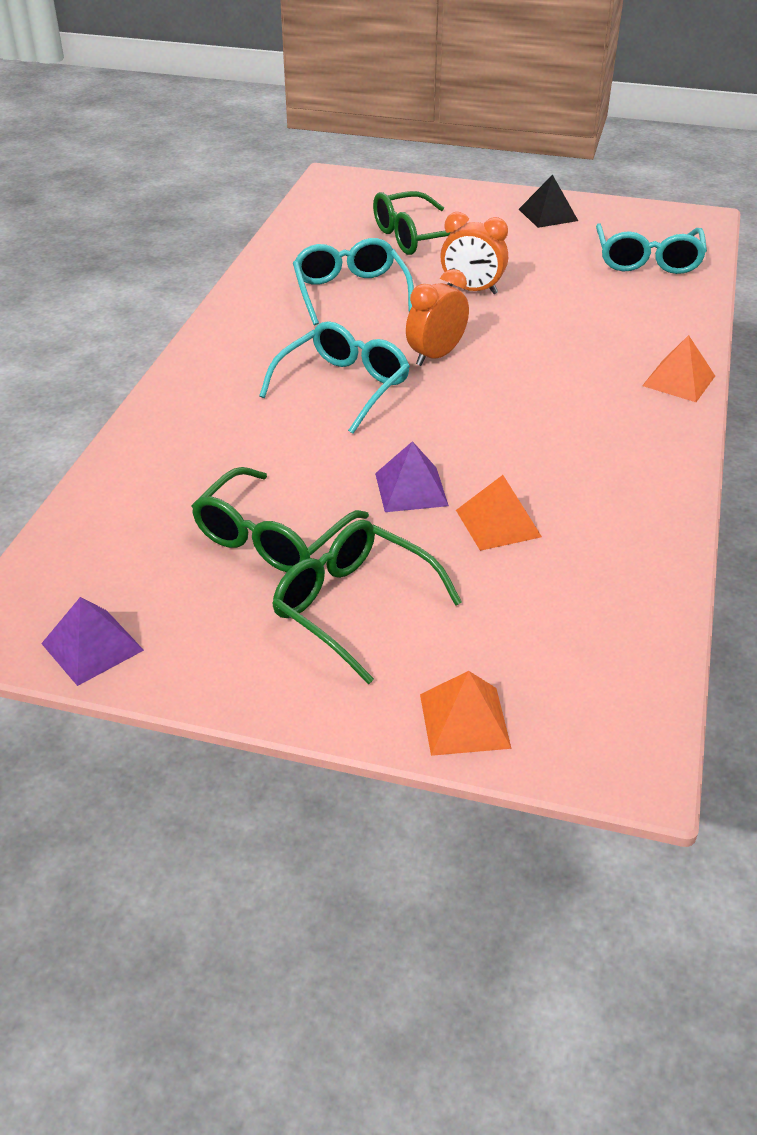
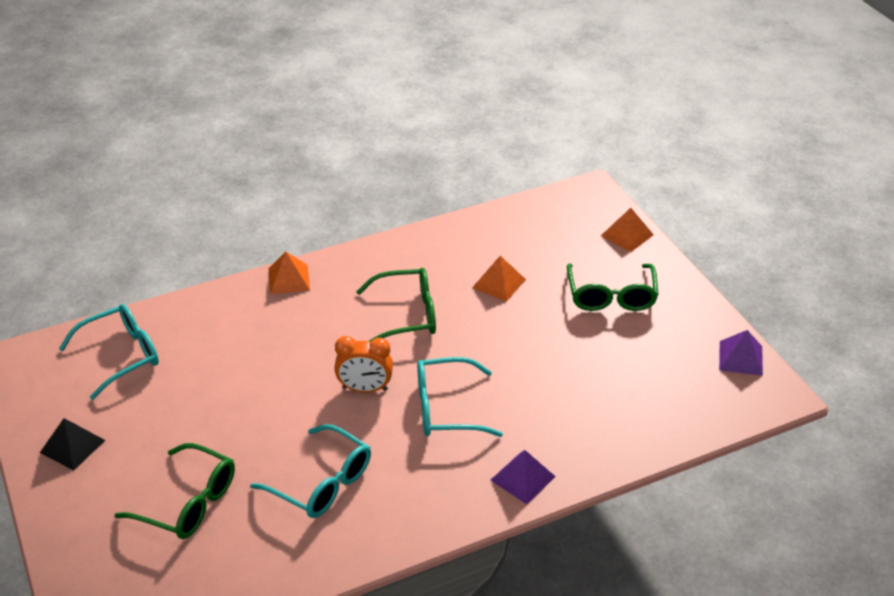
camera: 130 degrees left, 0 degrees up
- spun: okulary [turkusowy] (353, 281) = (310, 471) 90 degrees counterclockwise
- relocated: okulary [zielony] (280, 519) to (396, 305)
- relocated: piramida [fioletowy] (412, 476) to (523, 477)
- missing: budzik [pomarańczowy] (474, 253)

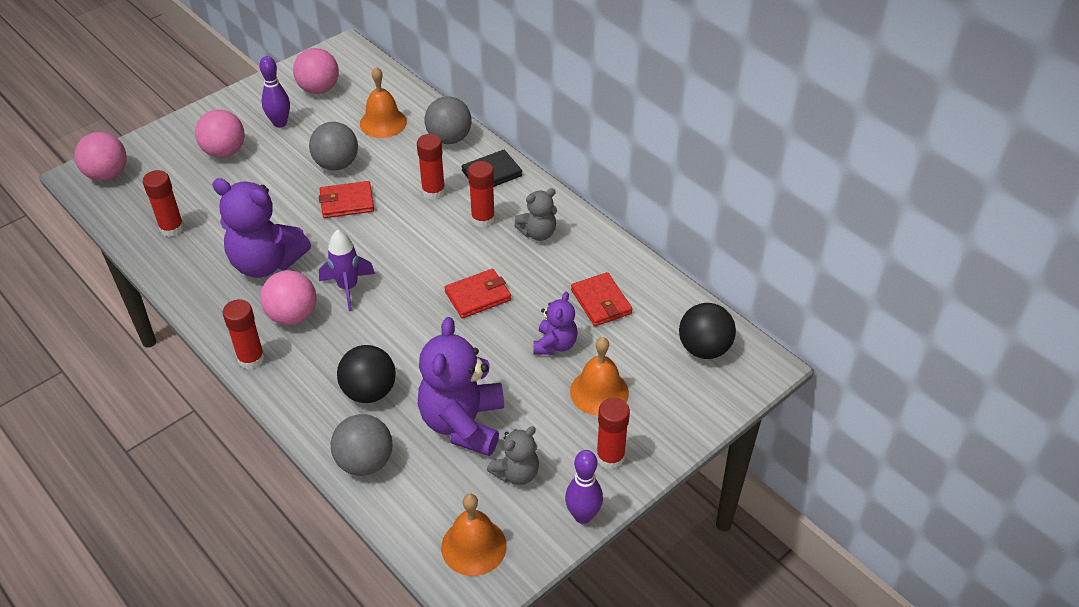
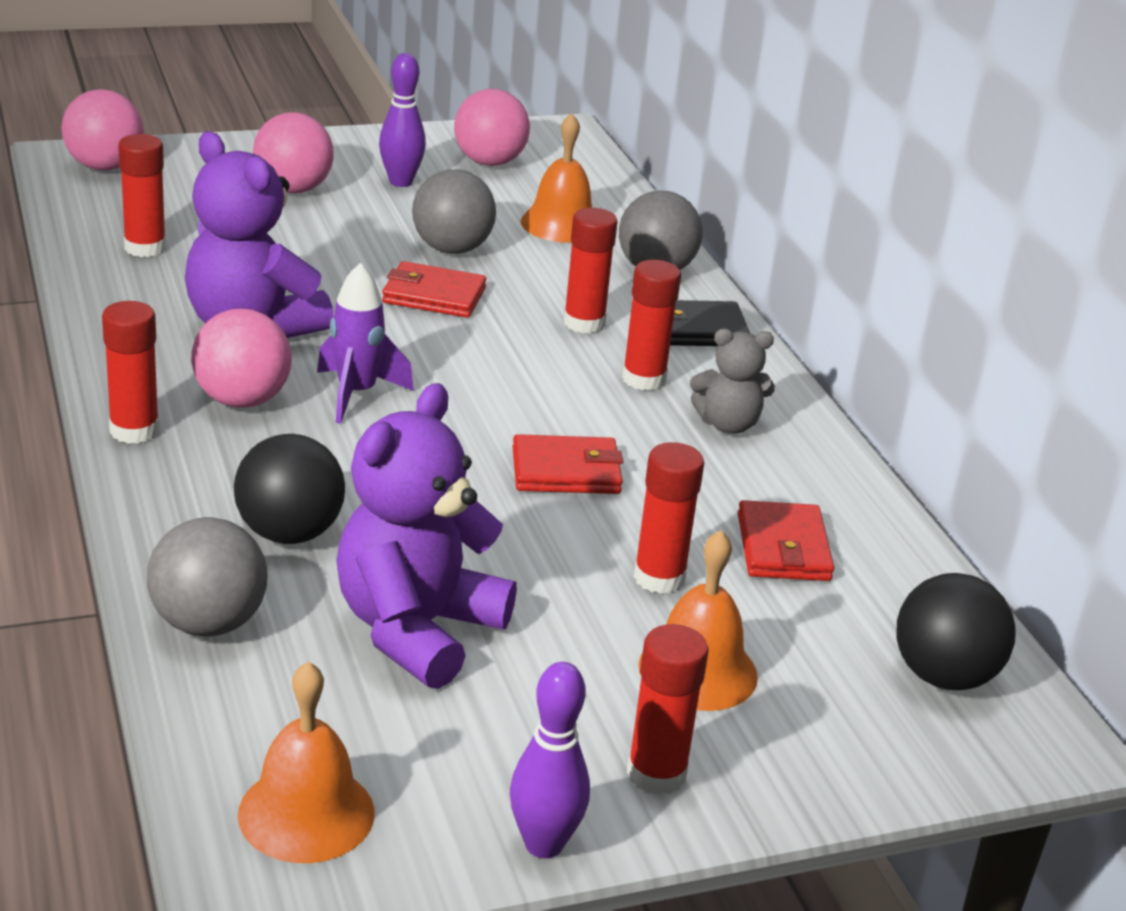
camera: 20 degrees right, 15 degrees down
- exchanged: miś [fioletowy] (555, 323) to klej w sztyfcie [czerwony] (669, 518)
- missing: miś [szary] (513, 455)

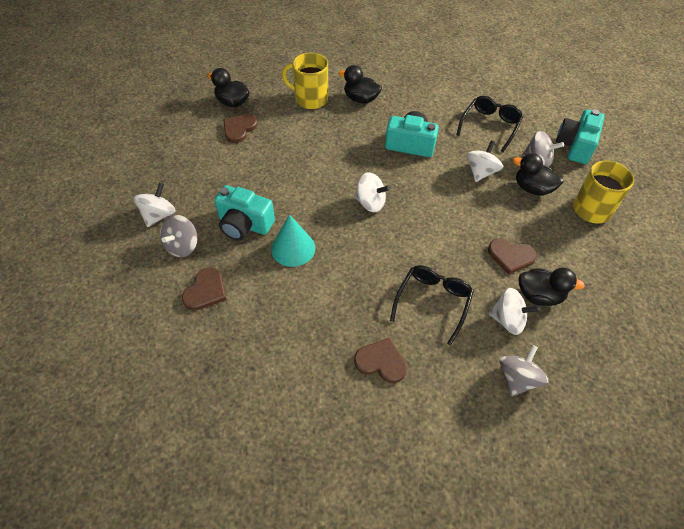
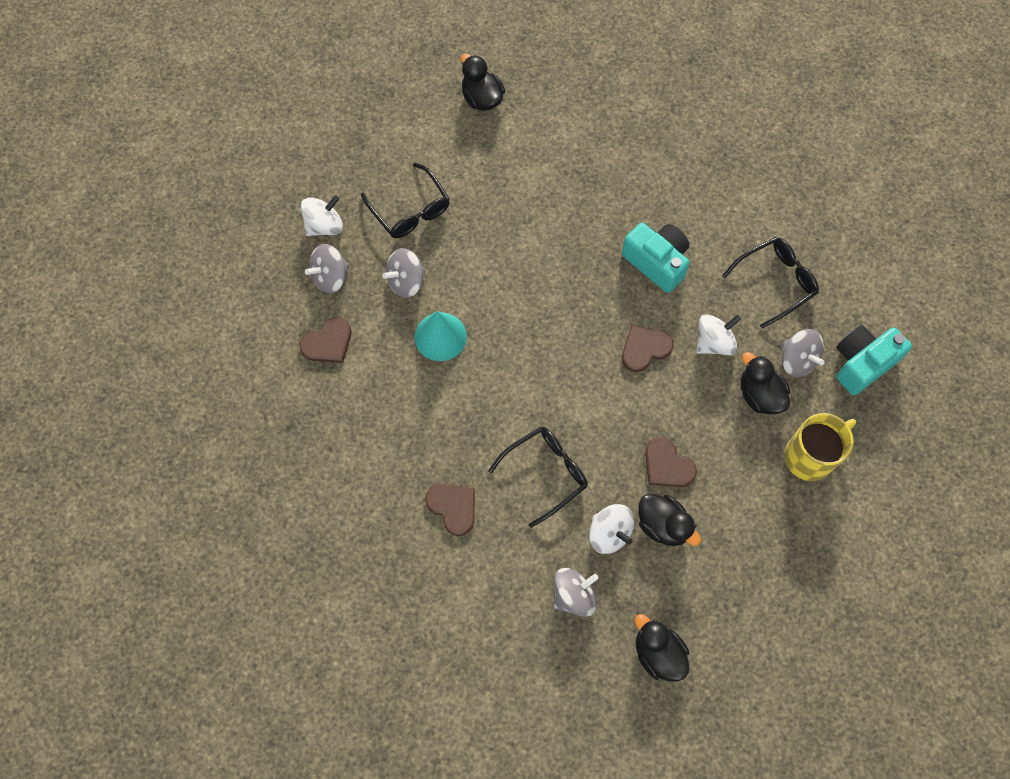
camera: 30 degrees right, 15 degrees up
- appeared: okulary [czarny] (405, 200)
- exchanged: aparat fotograficzny [turkusowy] (244, 212) to bączek [szary] (404, 273)
- relocated: serce [brązowy] (240, 128) to (648, 348)
- relocated: kaczka [czarny] (360, 84) to (662, 647)
- missing: kubek [żółty] (305, 81)
- missing: bączek [biały] (372, 192)

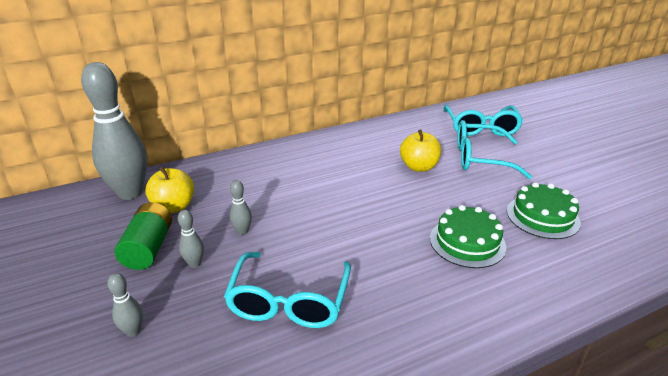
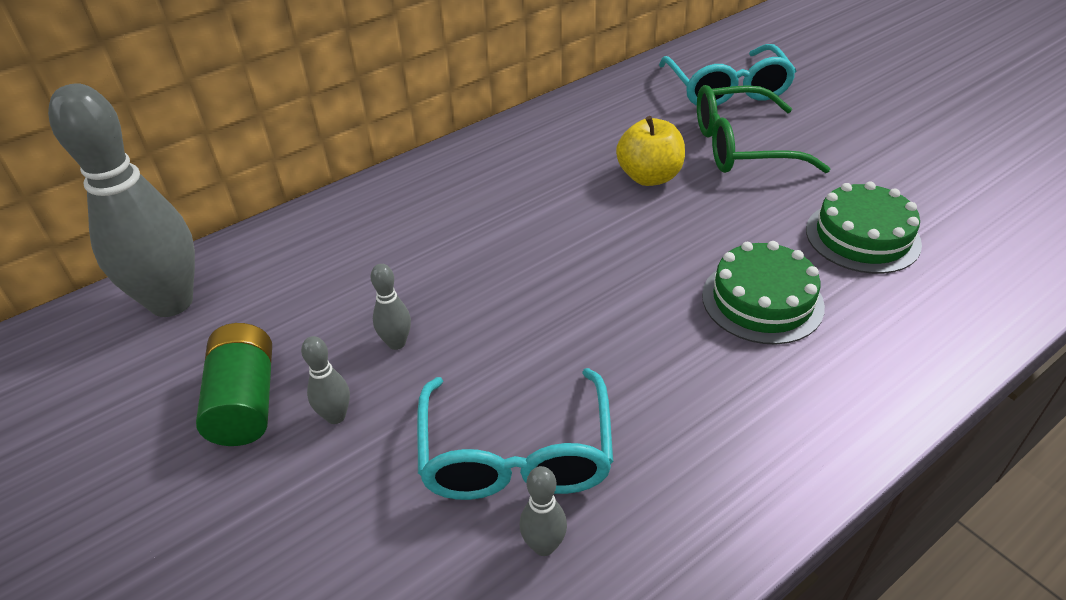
camera: 10 degrees left, 10 degrees up
- relocated: kręgiel [szary] (125, 305) to (543, 511)
- colour: okulary [turkusowy] (494, 149) to okulary [zielony] (763, 129)
- missing: jabłko [żółty] (169, 190)

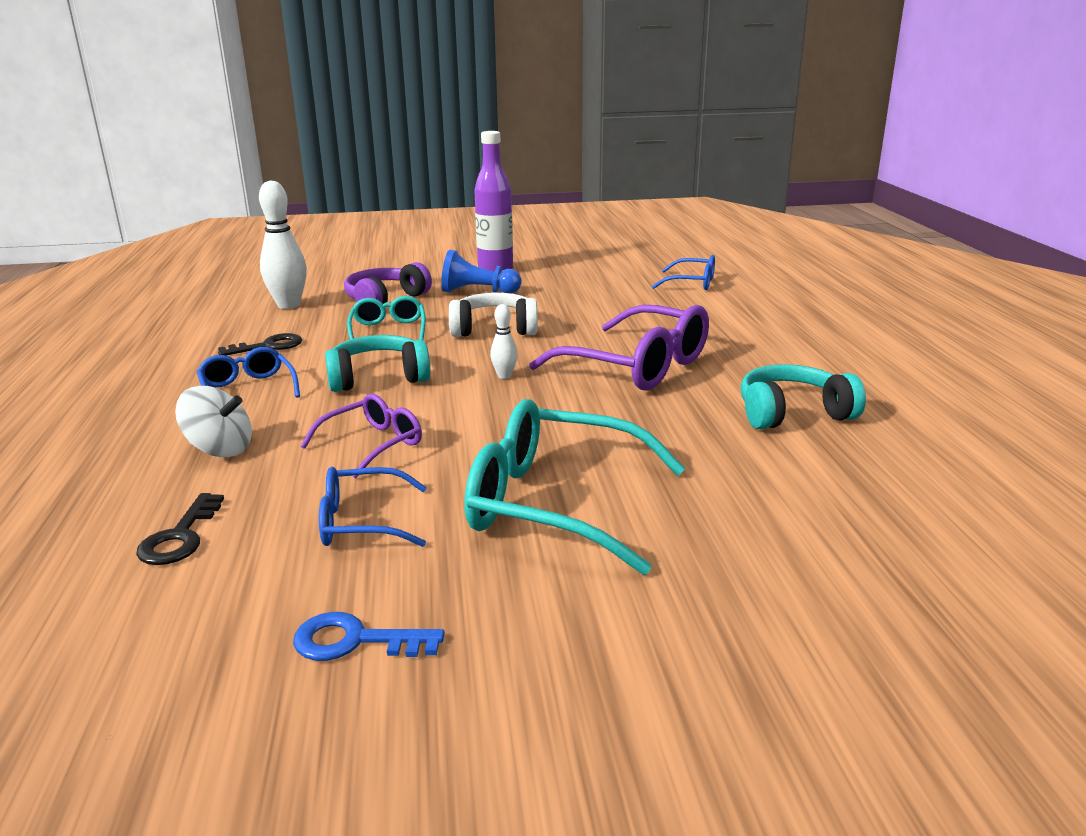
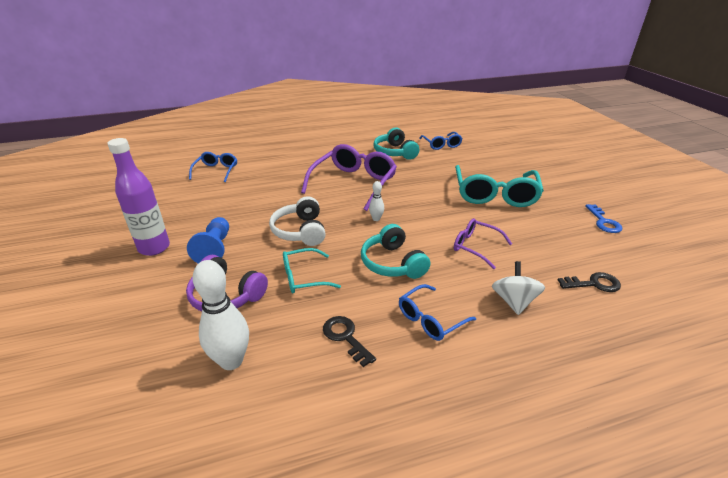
camera: 100 degrees left, 10 degrees up
- relocated: okulary [niebieski] (373, 507) to (441, 141)

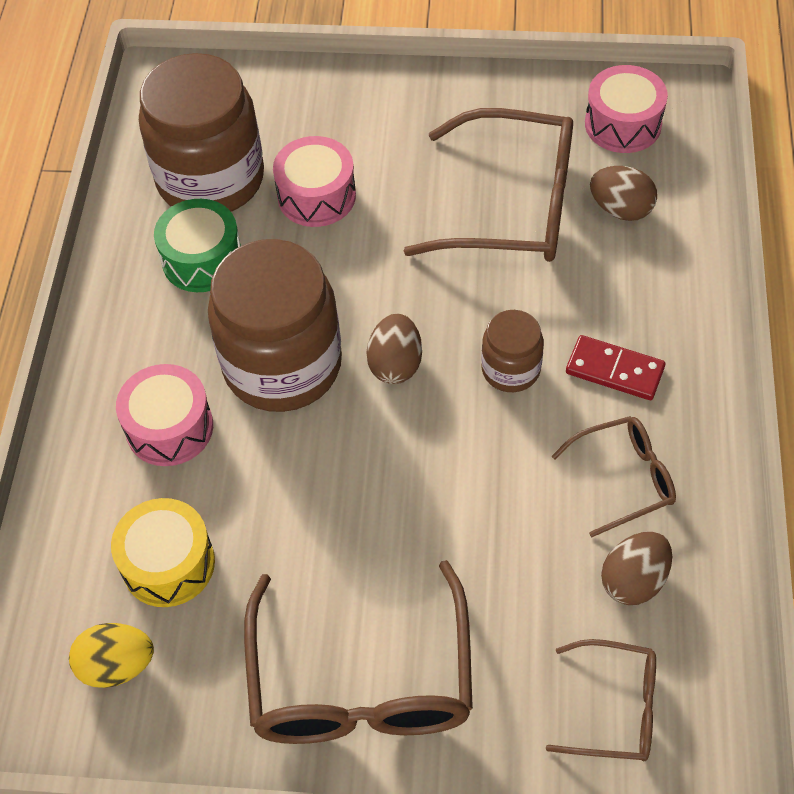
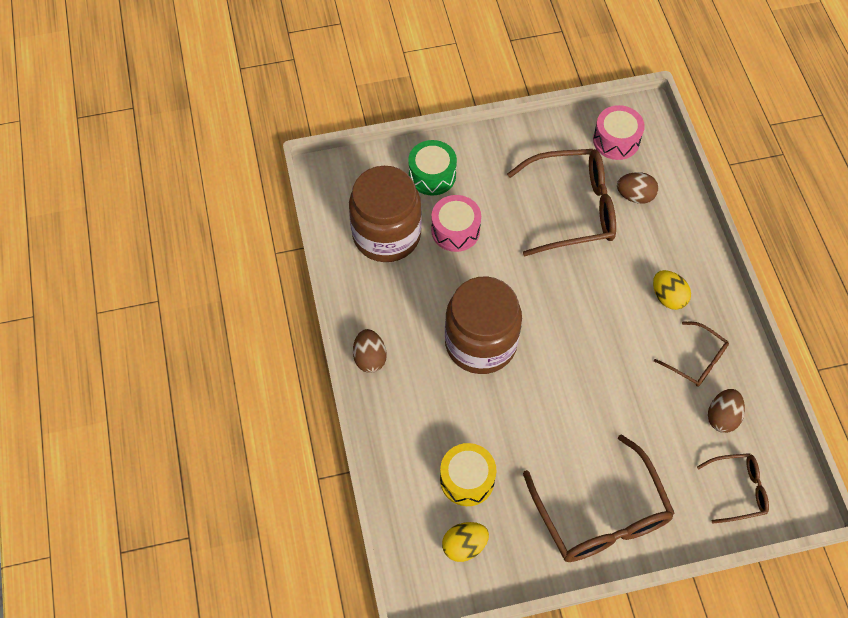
camera: 20 degrees left, 5 degrees up
- relocated: jajko [brązowy] (394, 349) to (370, 351)
- relocated: bęben [zielony] (197, 245) to (432, 168)
- exchanged: kostka domina [czerwony] (615, 367) to jajko [żółty] (672, 290)
- spun: okulary [brązowy] (614, 476) = (691, 354) 75 degrees clockwise
- missing: bęben [różowy] (164, 415)
- missing: słoik [brązowy] (512, 351)

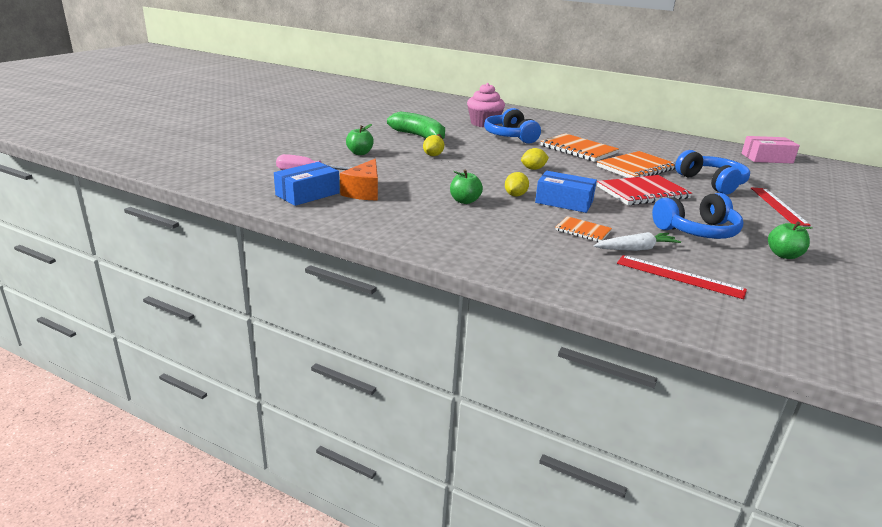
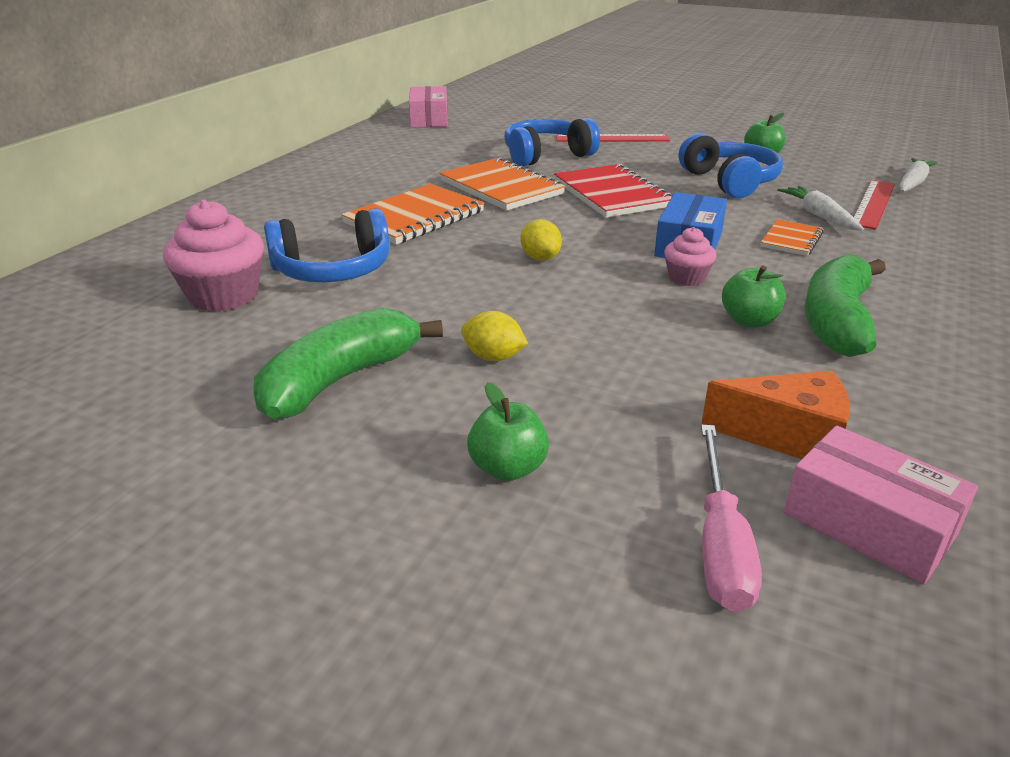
camera: 90 degrees left, 5 degrees up
- exchanged: cytryna [żółty] (517, 184) to muffinka [różowy] (690, 256)
- colour: pudełko [niebieski] (307, 184) to pudełko [różowy] (881, 505)
- appeared: banan [zielony] (845, 305)
- appeared: marchewka [biały] (918, 175)

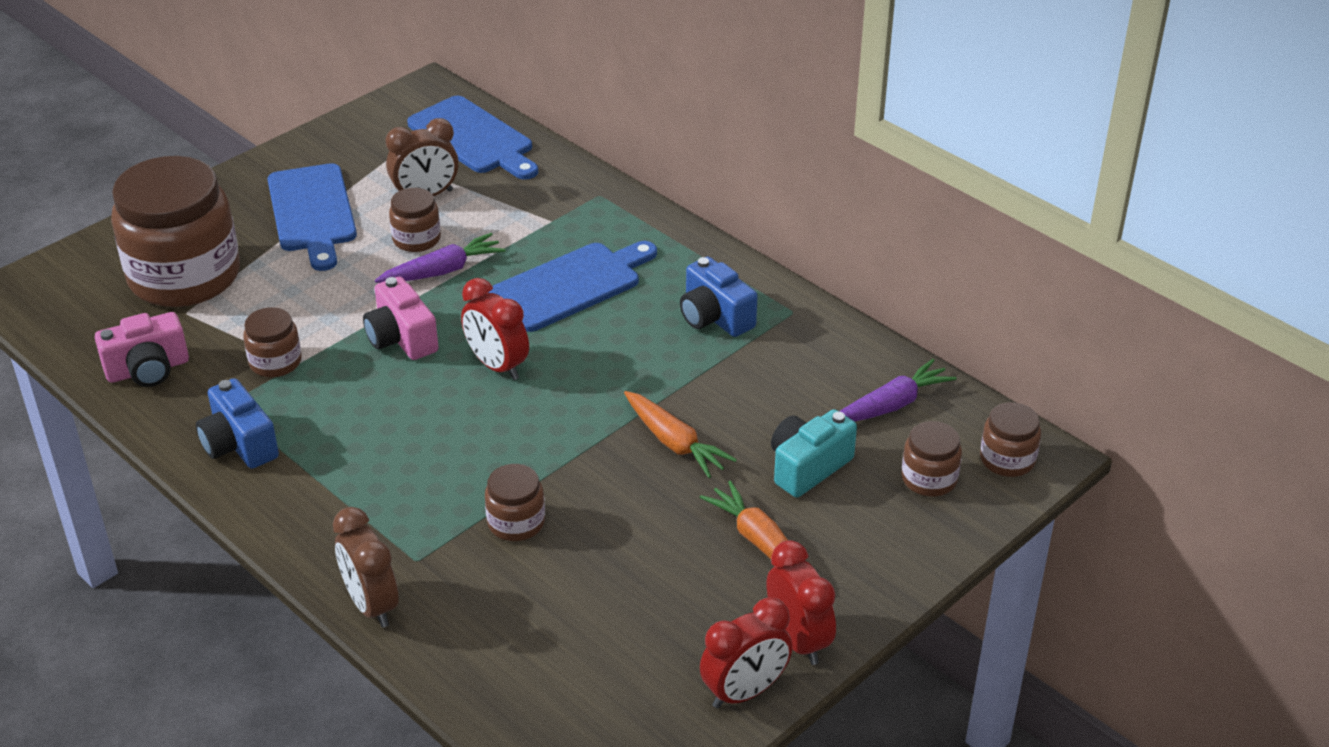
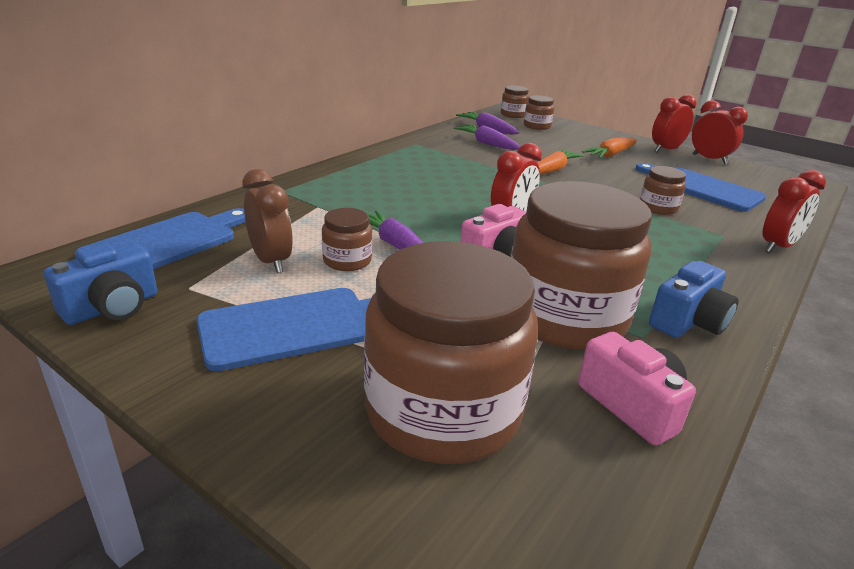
camera: 100 degrees left, 10 degrees down
- relocated: aparat fotograficzny [niebieski] (718, 297) to (101, 284)
- appeared: marchewka [fioletowy] (487, 137)
- size: słoik [brązowy] (272, 342) = (581, 265) x2.26
- relocated: deska do krojenia [niebieski] (572, 286) to (701, 187)
- colour: budzik [brązowy] (366, 567) to budzik [czerwony] (794, 211)
- missing: aparat fotograficzny [turkusowy] (814, 453)

